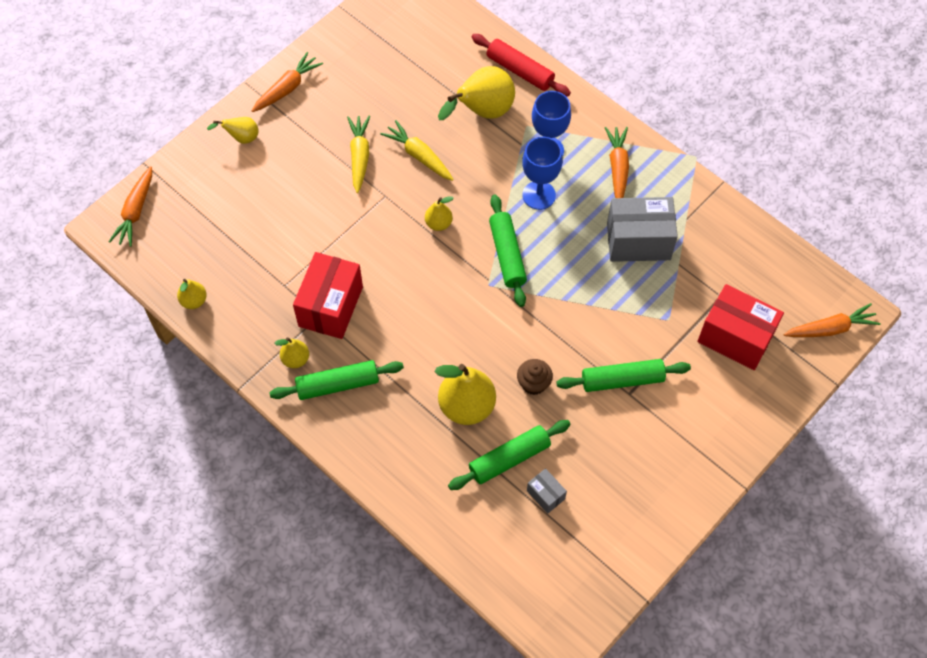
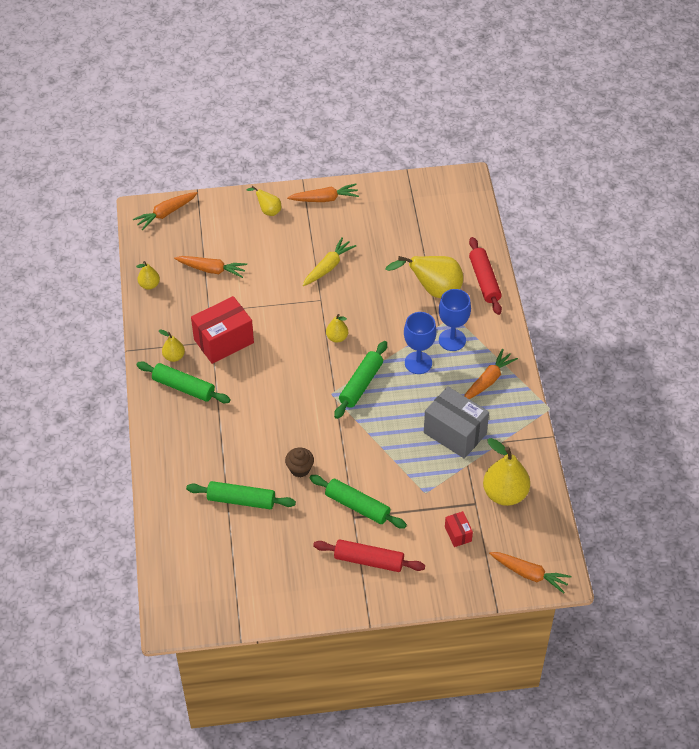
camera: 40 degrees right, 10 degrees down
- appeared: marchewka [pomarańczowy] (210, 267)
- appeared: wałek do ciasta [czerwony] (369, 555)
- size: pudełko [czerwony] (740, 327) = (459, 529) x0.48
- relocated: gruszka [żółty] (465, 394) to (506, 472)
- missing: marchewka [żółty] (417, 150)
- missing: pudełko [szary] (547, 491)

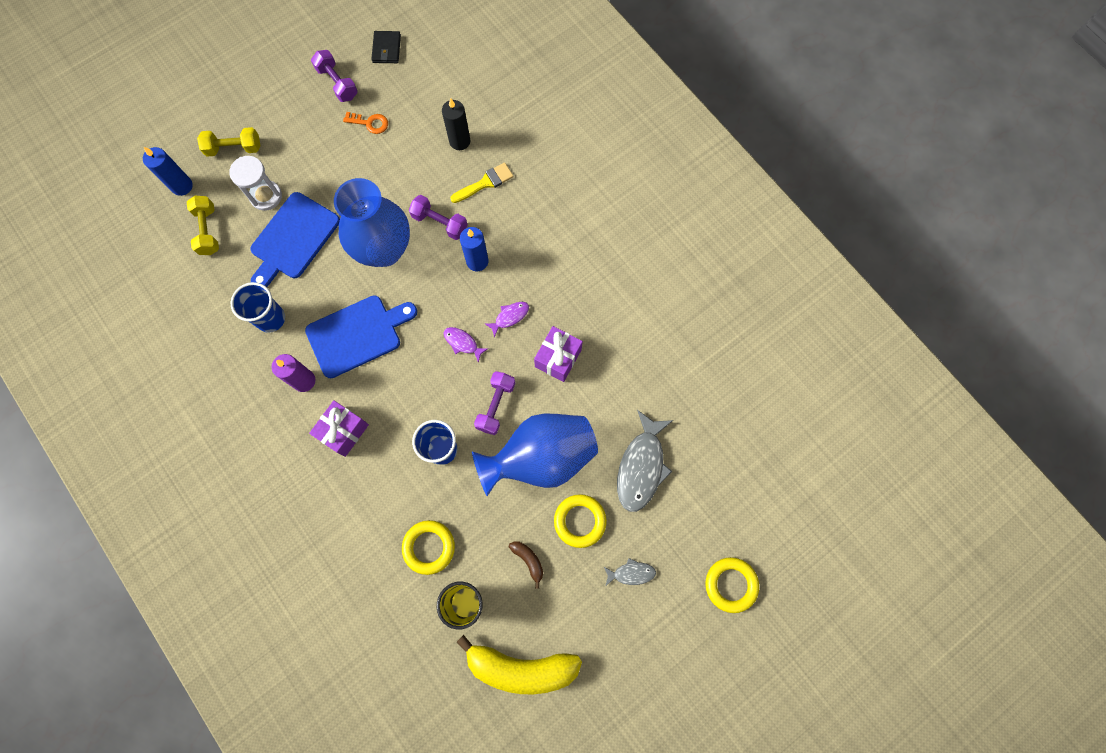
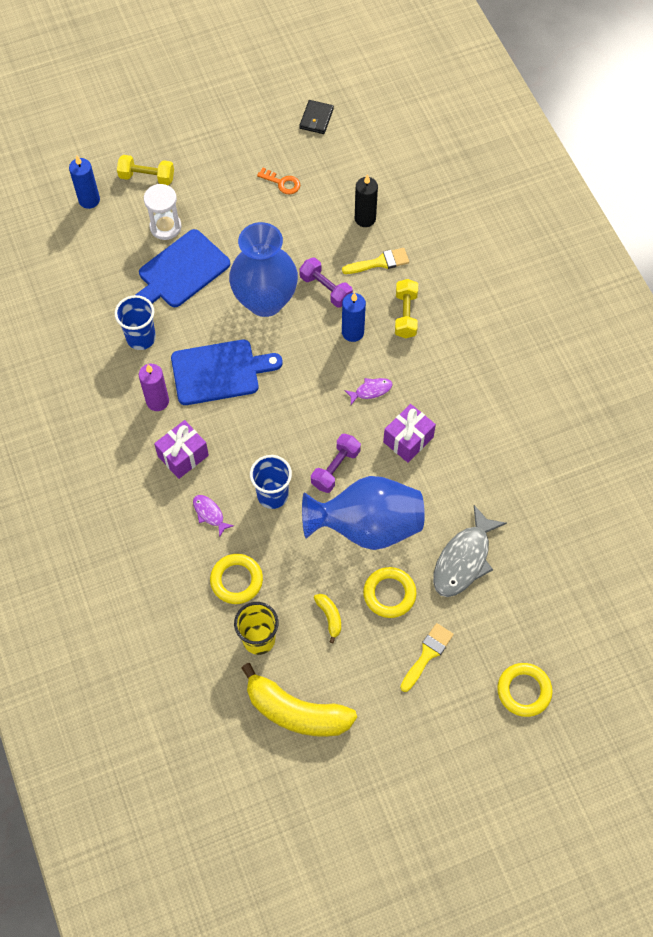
camera: 15 degrees right, 10 degrees down
- relocated: ryba [fioletowy] (466, 345) to (213, 516)
- colour: banan [brązowy] (526, 565) to banan [żółty] (327, 618)
- relocated: hantel [żółty] (203, 225) to (406, 308)
- exchanged: ryba [szary] (630, 571) to pędzel [żółty] (427, 657)
- missing: hantel [fioletowy] (334, 76)

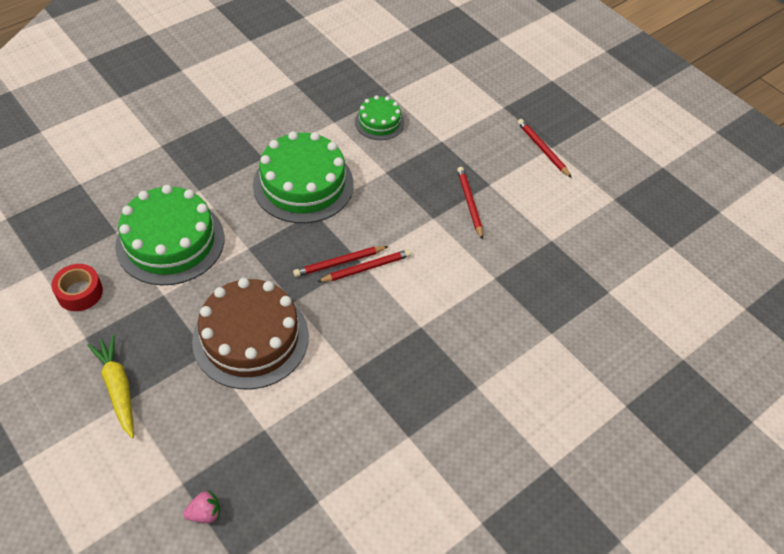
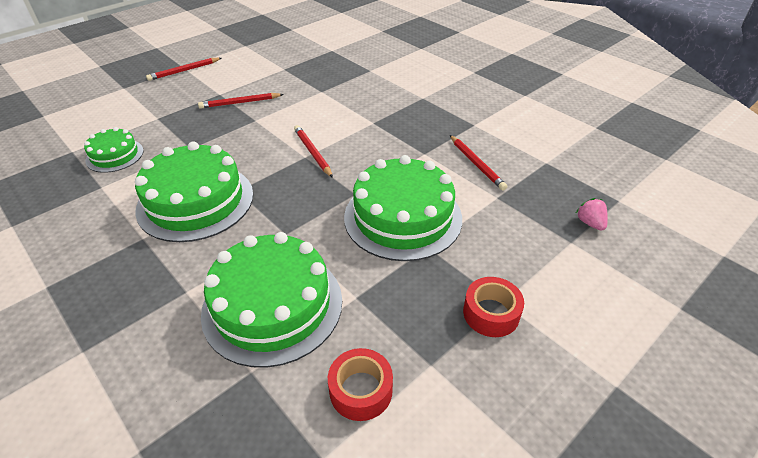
camera: 90 degrees left, 10 degrees down
- colour: tort [brązowy] (250, 333) to tort [zielony] (403, 208)
- relocated: ołówek [czerwony] (341, 261) to (478, 163)
- exchanged: marchewka [żółty] (111, 386) to taśma klejąca [czerwony] (493, 307)

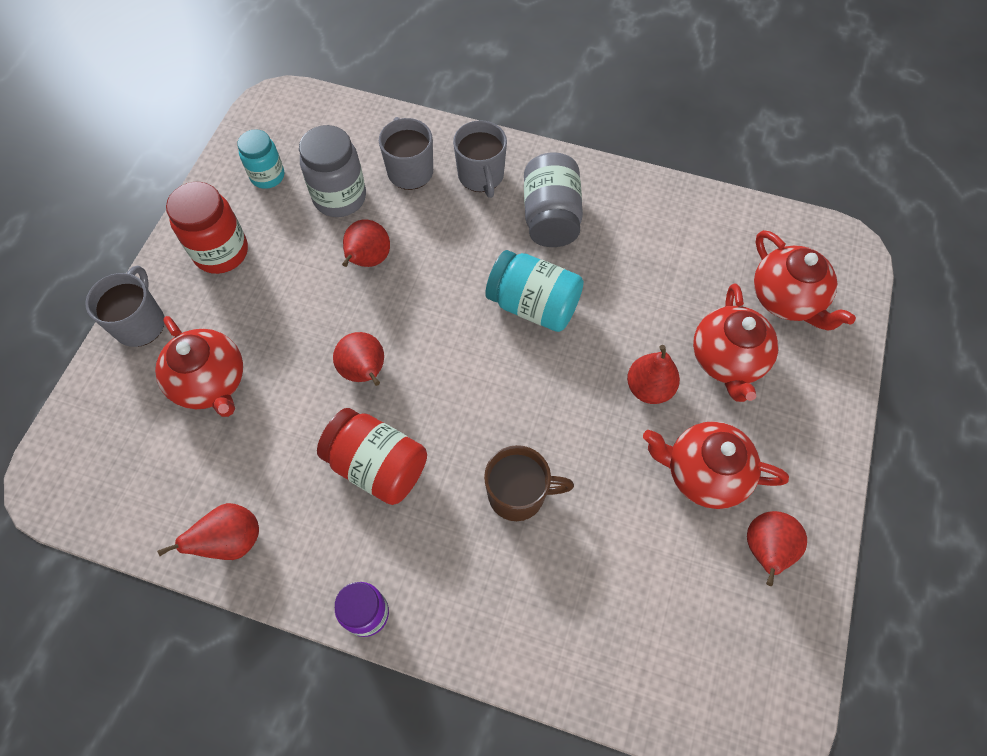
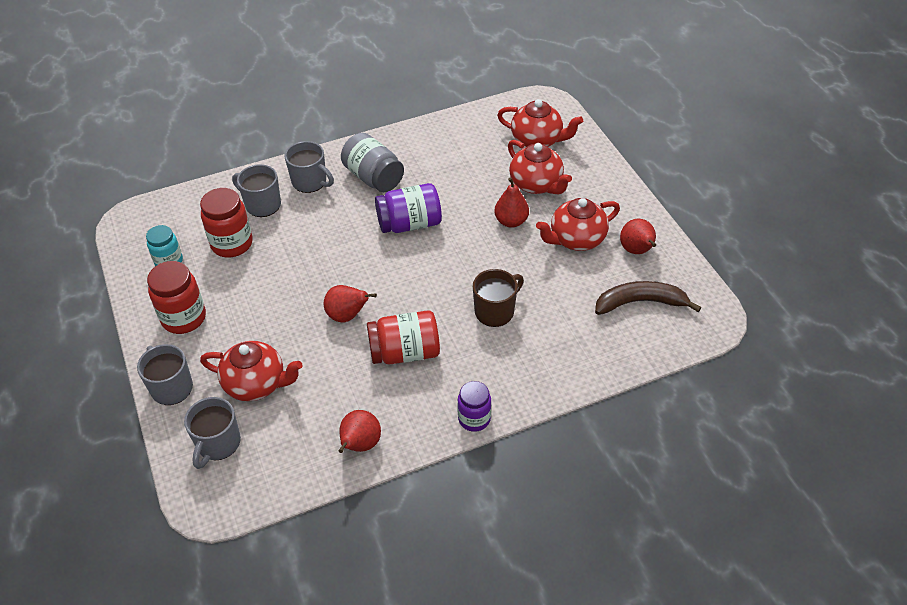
camera: 40 degrees left, 15 degrees down
- appeared: kubek [szary] (212, 433)
- colour: słoik [szary] (332, 171) to słoik [czerwony] (226, 223)
- colour: słoik [turkusowy] (534, 291) to słoik [fioletowy] (408, 208)
- appeared: banan [brązowy] (648, 298)
- missing: gruszka [czerwony] (366, 243)

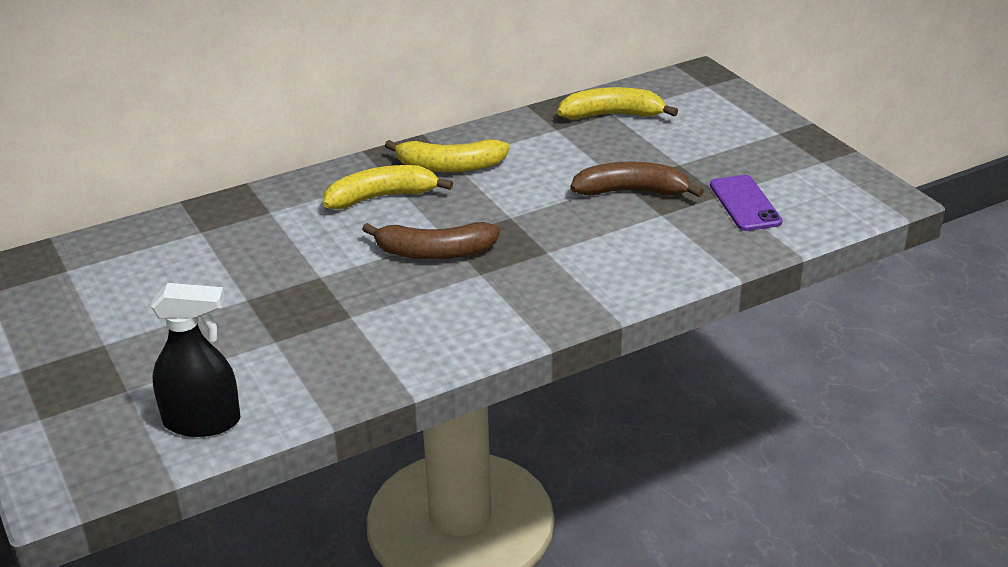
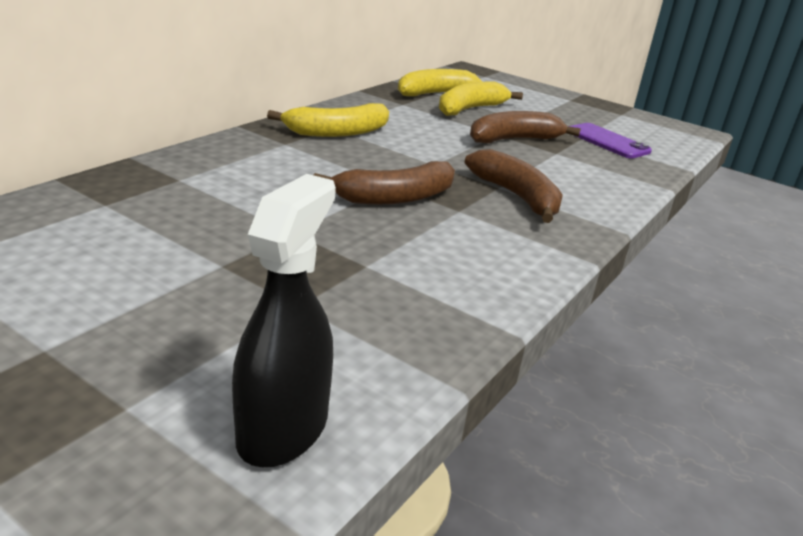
camera: 30 degrees left, 5 degrees down
- spun: spryskiwacz [czarny] (195, 360) = (284, 320) 45 degrees counterclockwise
- relocated: banan [żółty] (388, 187) to (481, 99)
- appeared: banan [brązowy] (514, 186)

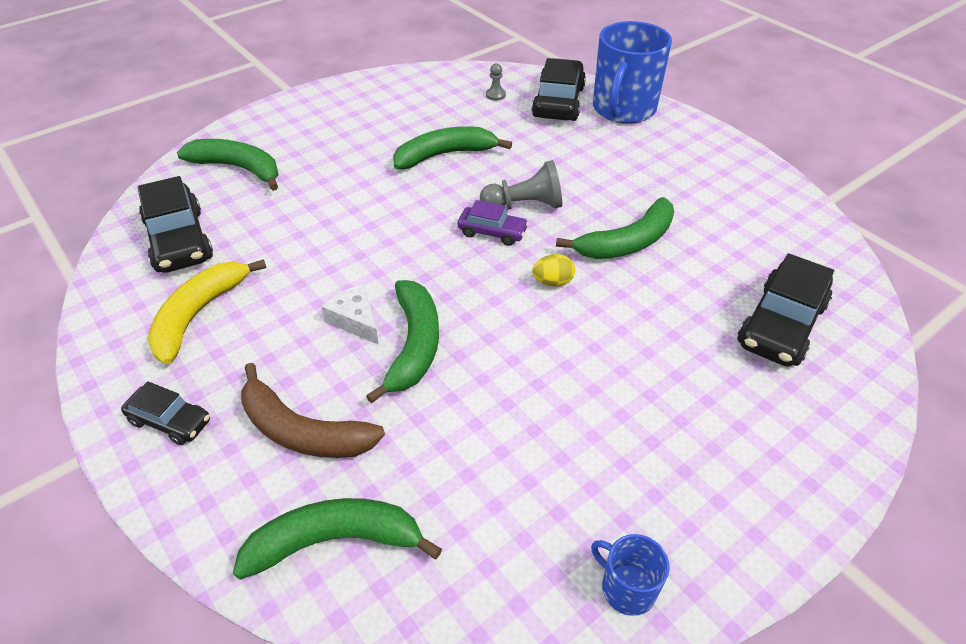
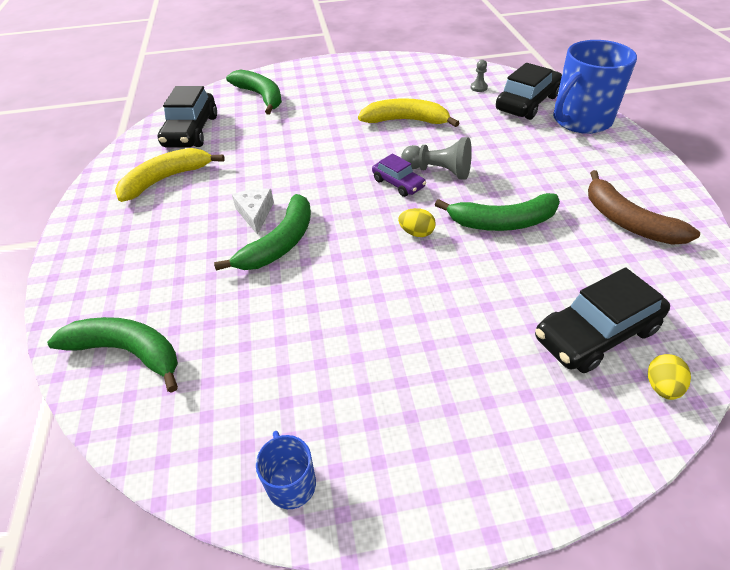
camera: 30 degrees right, 0 degrees up
- colour: banan [zielony] (452, 147) to banan [żółty] (408, 112)
- relocated: banan [brązowy] (313, 410) to (644, 207)
- appeared: jajko [żółty] (669, 377)
- missing: samochód [czarny] (165, 413)

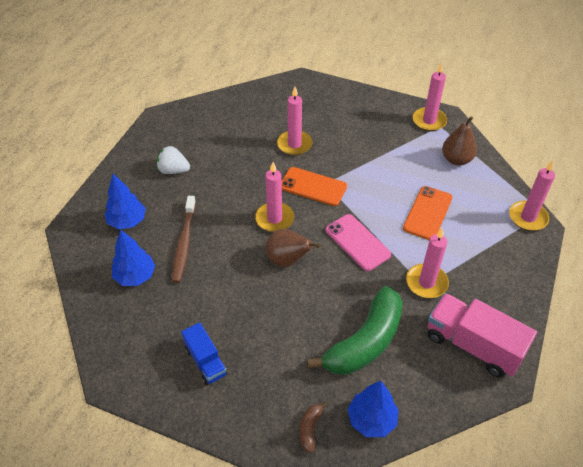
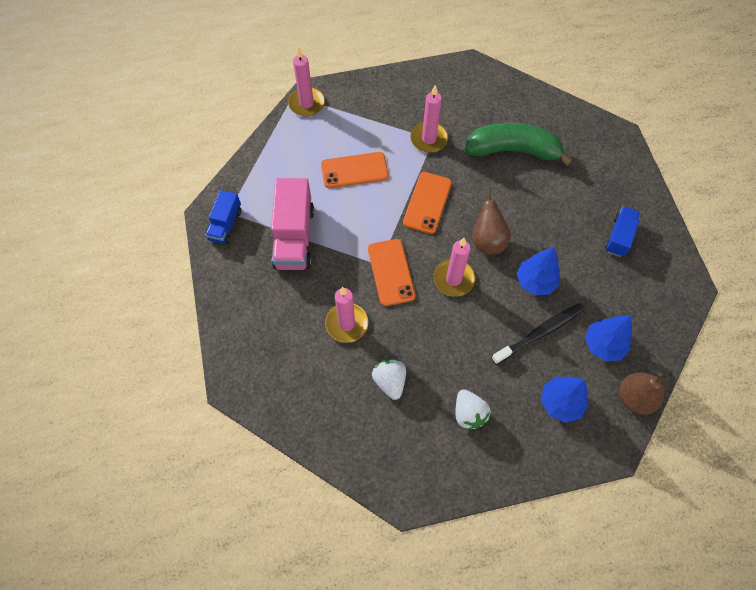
camera: 125 degrees left, 15 degrees up
- exchanged: świeca [różowy] (430, 97) to ciężarówka [niebieski] (223, 217)
- relocated: ciężarówka [różowy] (482, 335) to (292, 224)
- appeared: truskawka [biały] (389, 379)
- colour: telefon [różowy] (358, 242) to telefon [pomarańczowy] (427, 203)
- colour: szczoteczka do zębów [brązowy] (184, 239) to szczoteczka do zębów [czarny] (537, 334)
- relocated: drzewko [niebieski] (373, 409) to (538, 271)
- relocated: gruszka [brązowy] (459, 141) to (641, 393)
- missing: banan [brązowy] (314, 427)

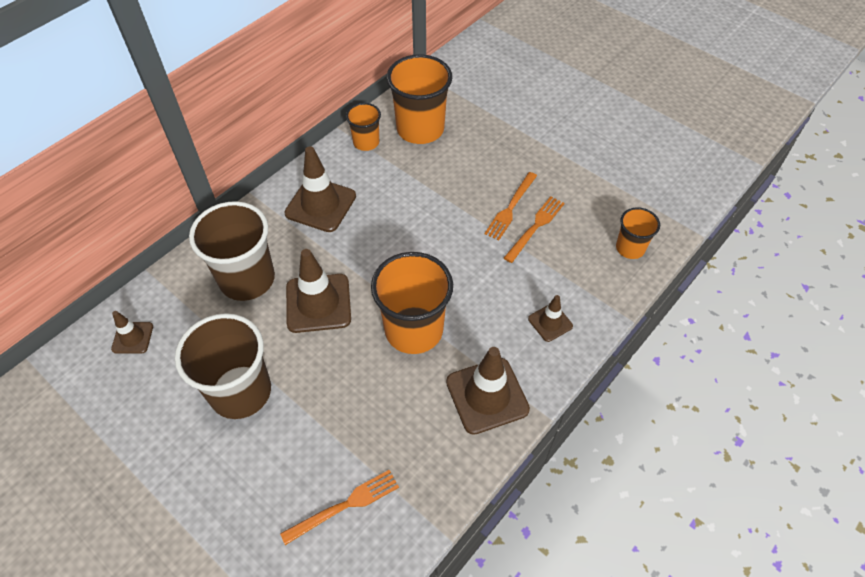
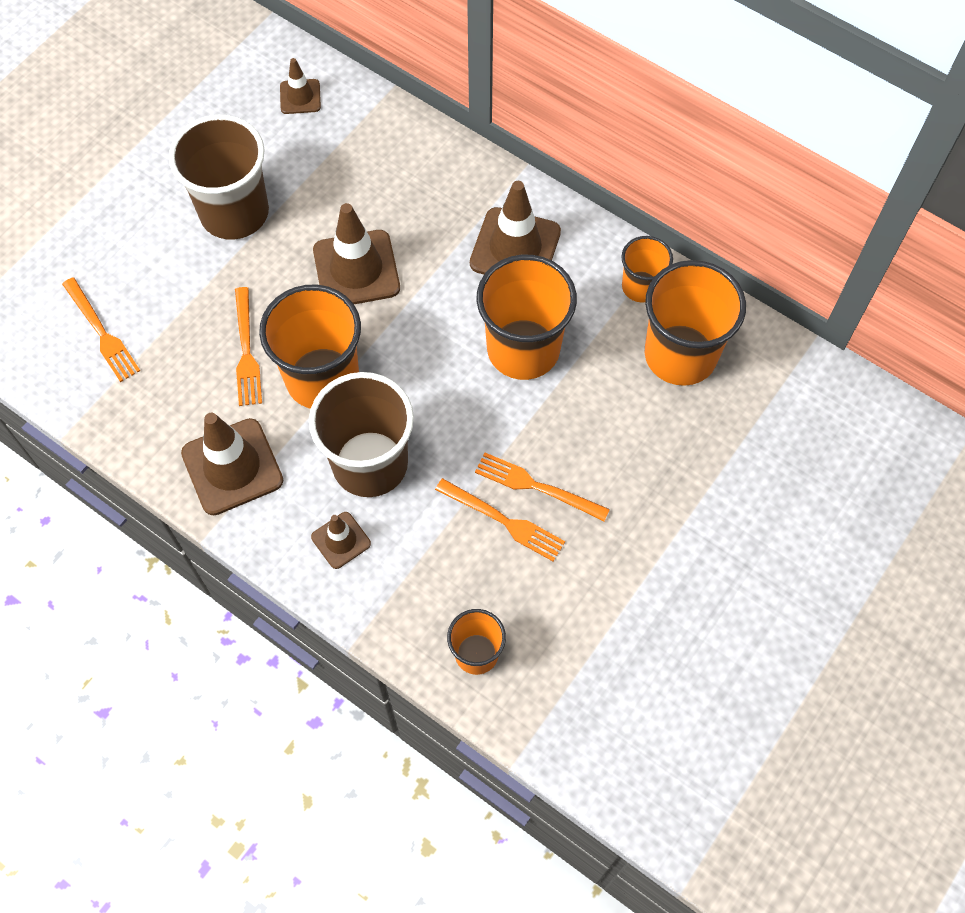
camera: 85 degrees right, 10 degrees up
- appeared: widelec [pomarańczowy] (248, 346)
- relocated: szklanka [brązowy] (232, 251) to (361, 434)
- appeared: szklanka [pomarańczowy] (526, 317)

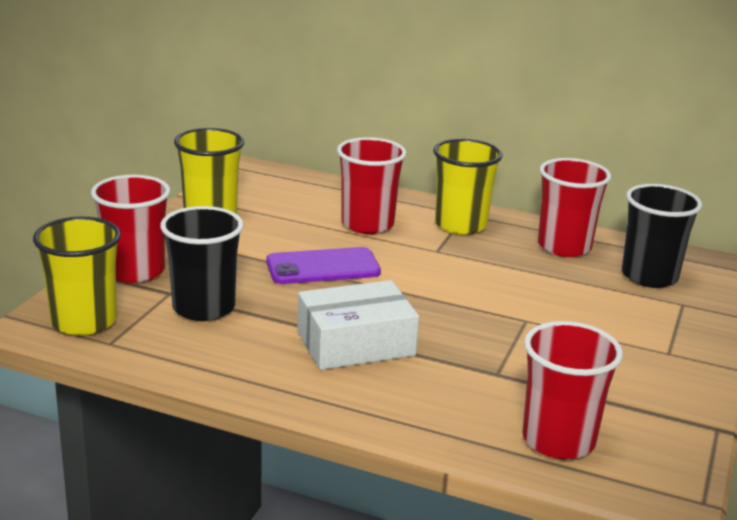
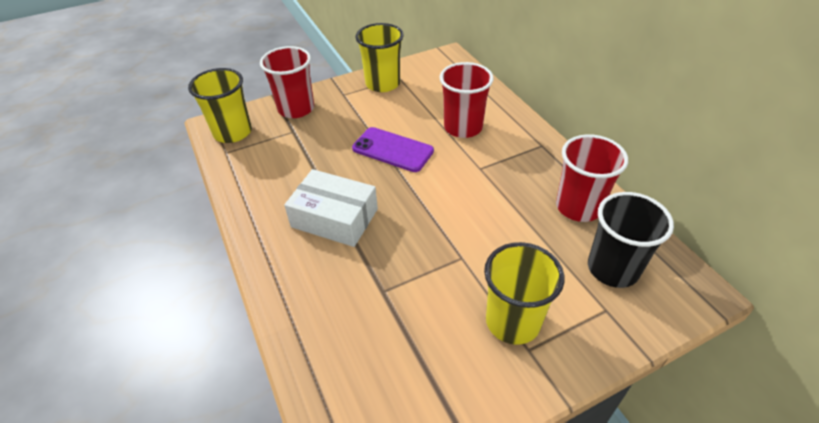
camera: 45 degrees right, 20 degrees up
- relocated: szklanka [żółty] (467, 187) to (524, 293)
- missing: szklanka [czarny] (202, 263)
- missing: szklanka [czerwony] (572, 390)

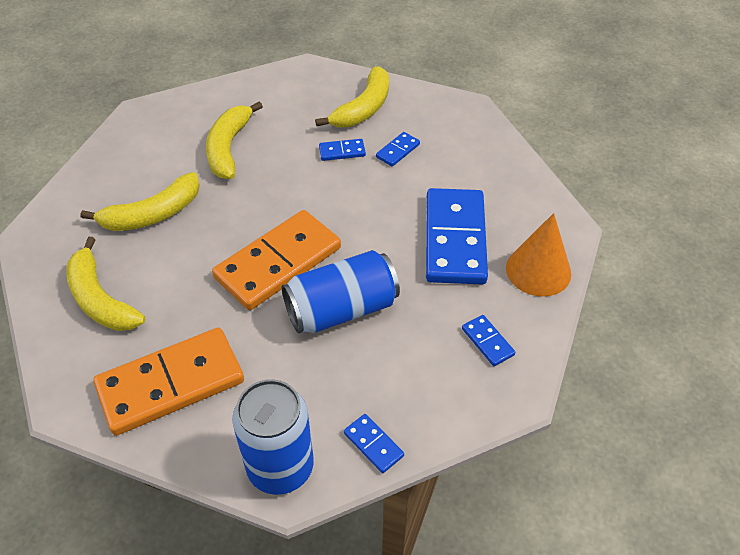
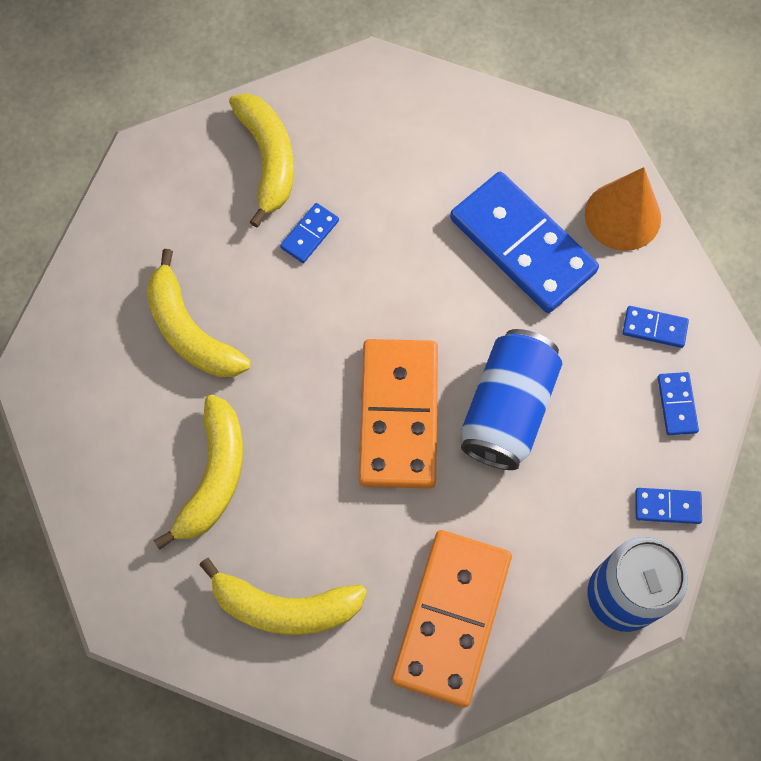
camera: 45 degrees left, 20 degrees up
- relocated: kostka domina [niebieski] (398, 149) to (678, 403)

